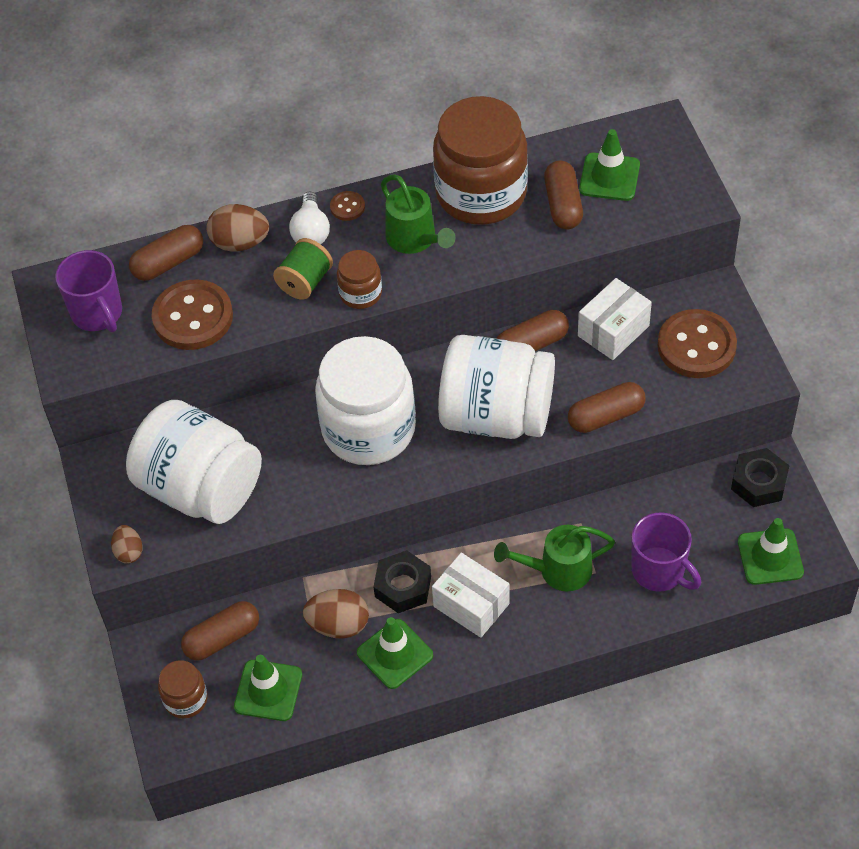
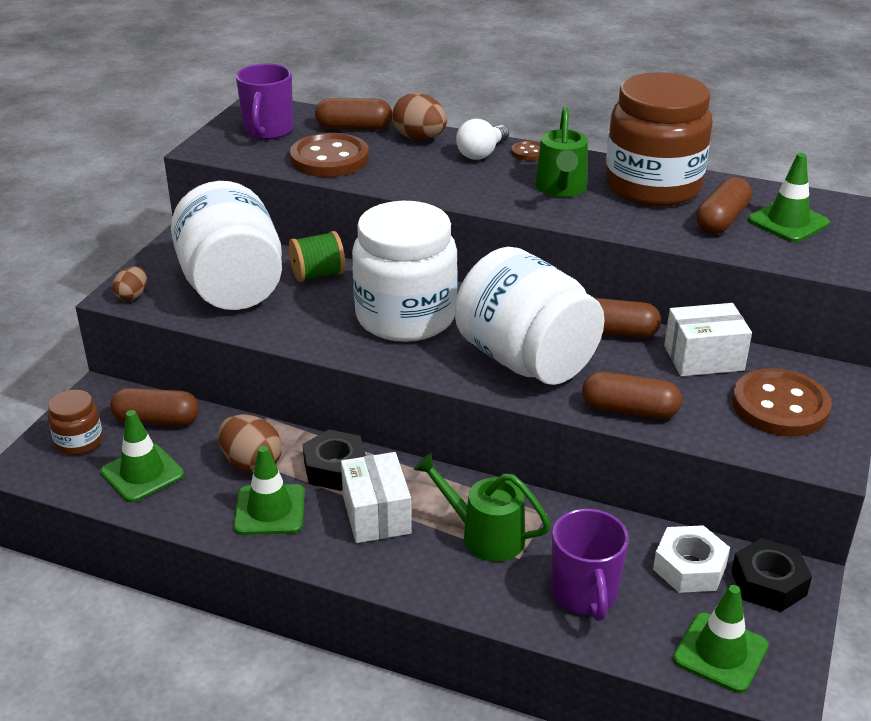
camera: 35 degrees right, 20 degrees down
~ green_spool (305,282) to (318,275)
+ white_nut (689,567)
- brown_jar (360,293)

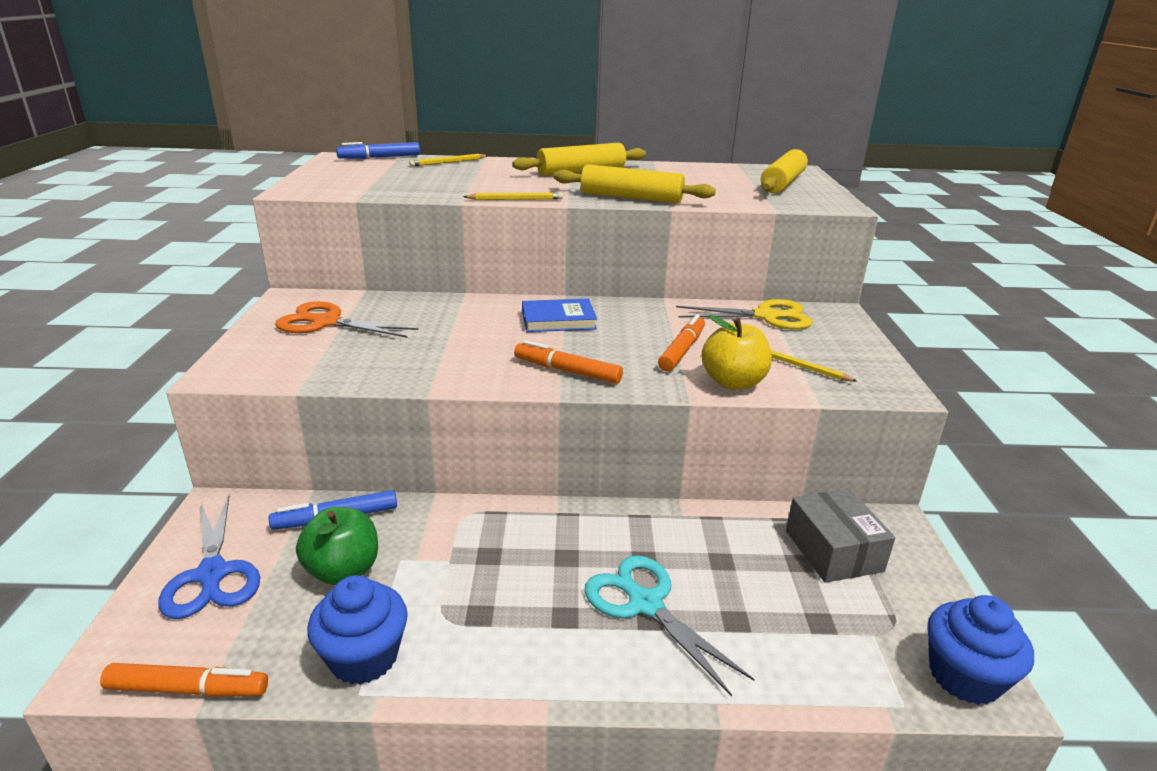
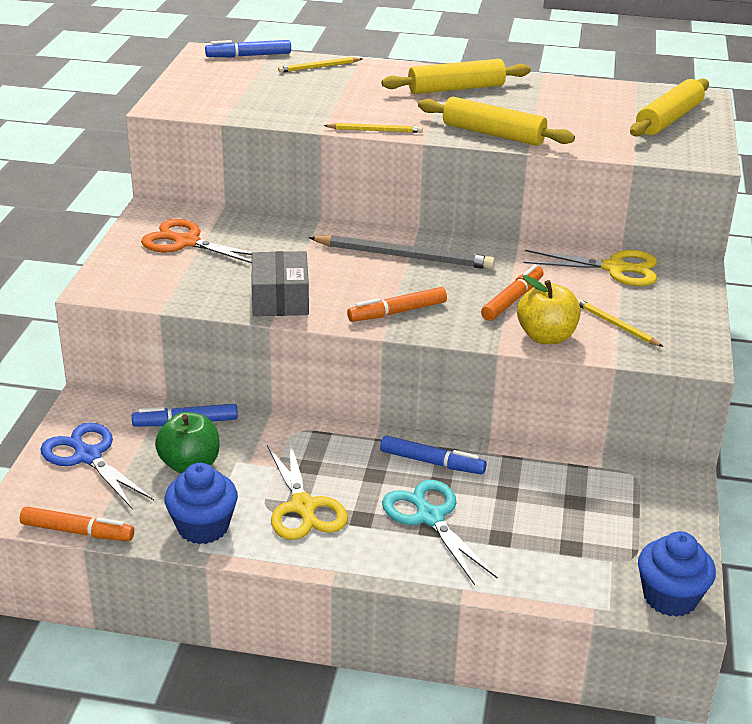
camera: 10 degrees right, 5 degrees up
~ blue_scissors (212,575) = (88,456) 150 degrees clockwise
~ grey_box (833,551) to (280,299)
+ yellow_scissors (303,507)
~ blue_book (558,320) to grey_pencil (404,256)
~ orange_marker (567,371) = (397,312) 60 degrees counterclockwise
+ blue_marker (432,462)

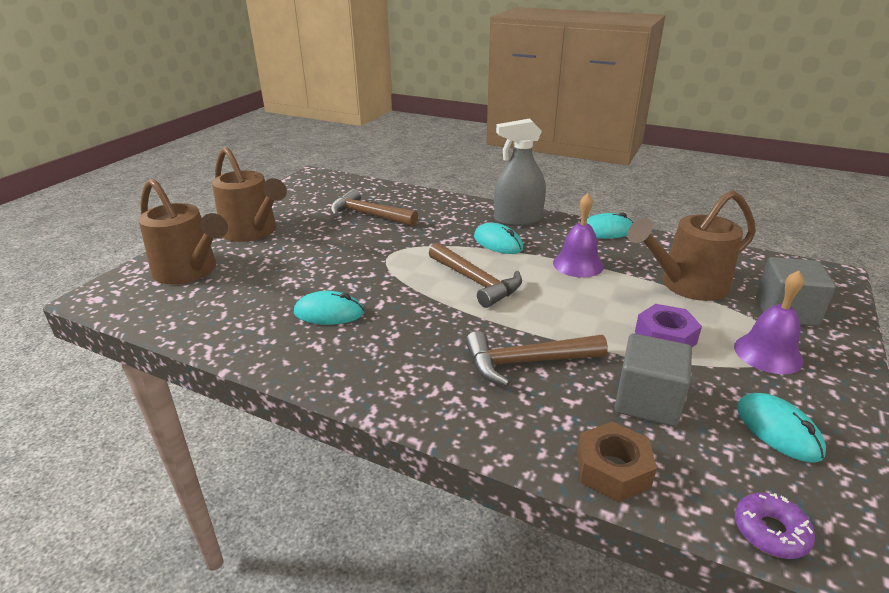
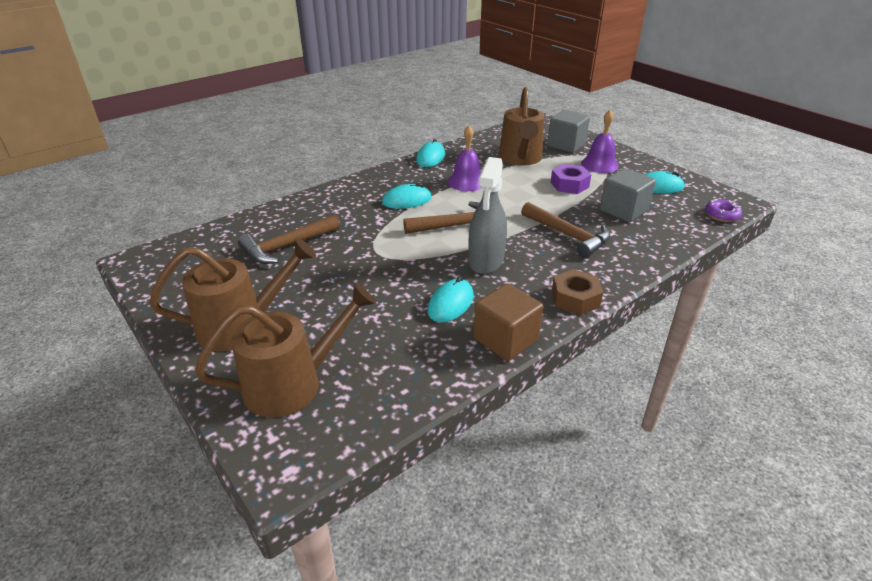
camera: 65 degrees left, 5 degrees up
~ grey_spray_bottle (518,219) to (486,260)
+ brown_cube (505,339)
~ brown_hammer (526,362) = (568,235) 60 degrees counterclockwise
~ brown_nut (613,469) to (575,298)

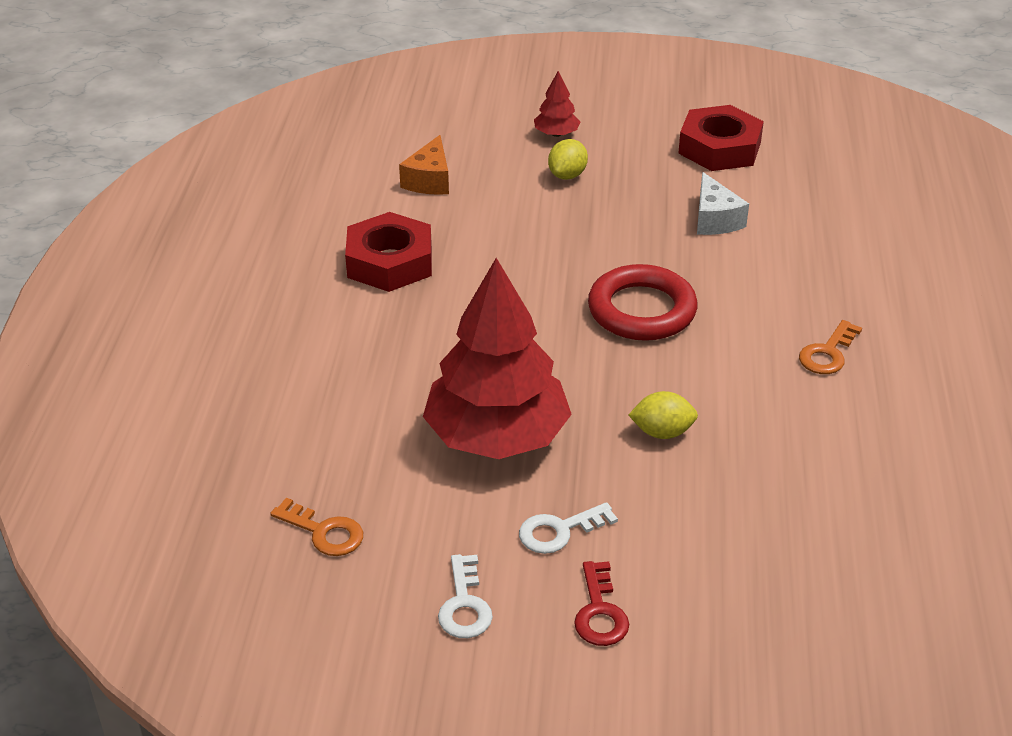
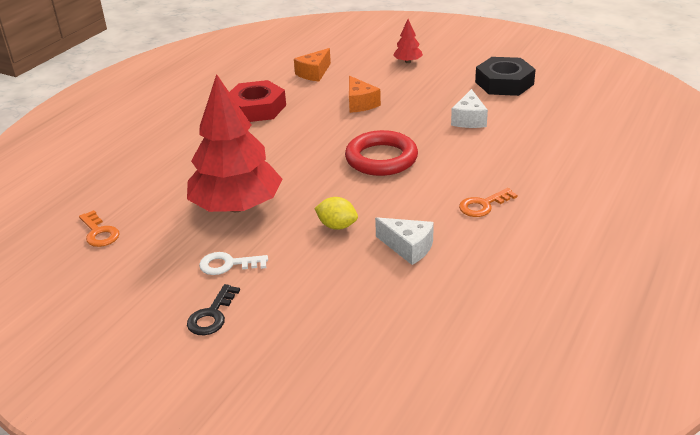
camera: 25 degrees right, 5 degrees down
~ red_key (600,612) to black_key (212,315)
+ orange_cheese (360,103)
+ white_cheese (408,247)
~ red_nut (719,148) to black_nut (504,83)
- white_key (464,605)
- yellow_lemon (567,175)

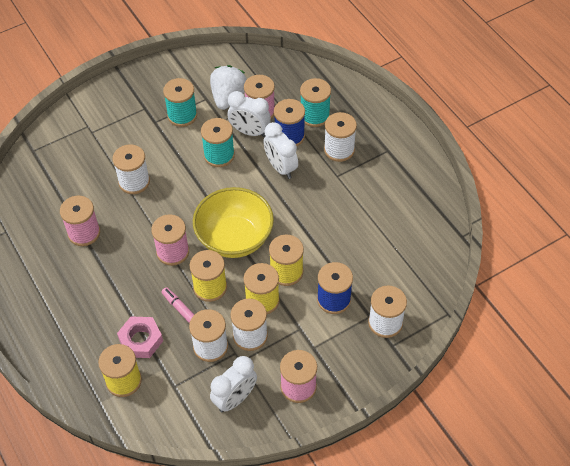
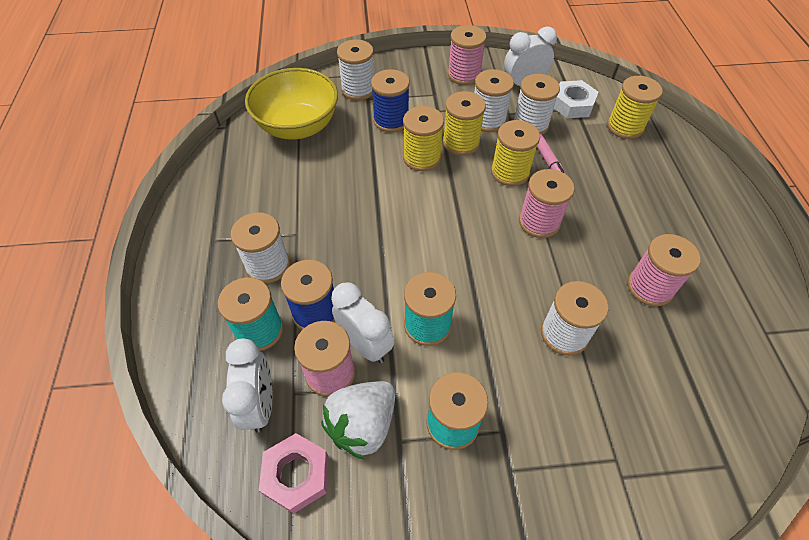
camera: 155 degrees left, 0 degrees up
~ white_clock (281,167) to (260,404)
~ yellow_bowl (234,238) to (298,127)
~ pink_nut (141,340) to (296,475)
+ white_nut (572,104)

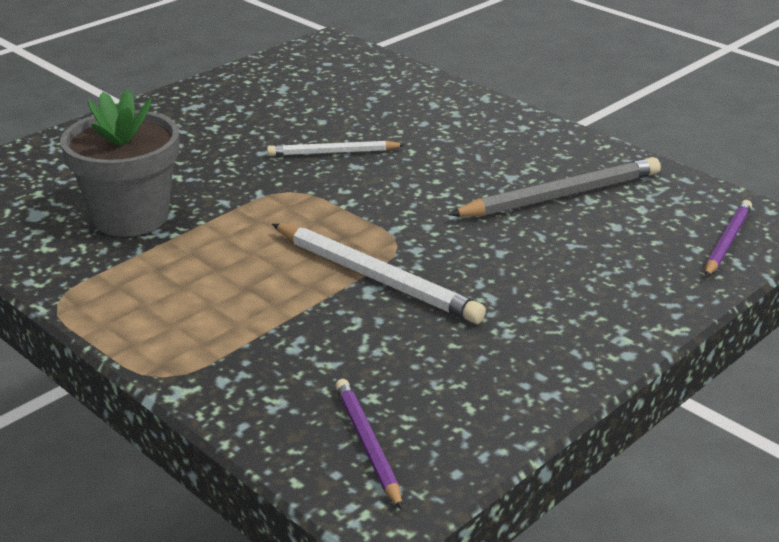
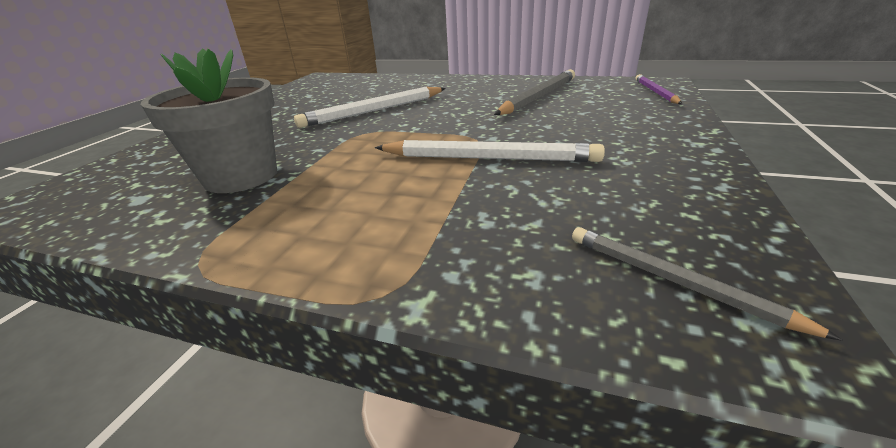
camera: 25 degrees left, 0 degrees up
~ white_pencil (333,152) = (374,111) x1.64
~ purple_pencil (367,444) to grey_pencil (674,281)

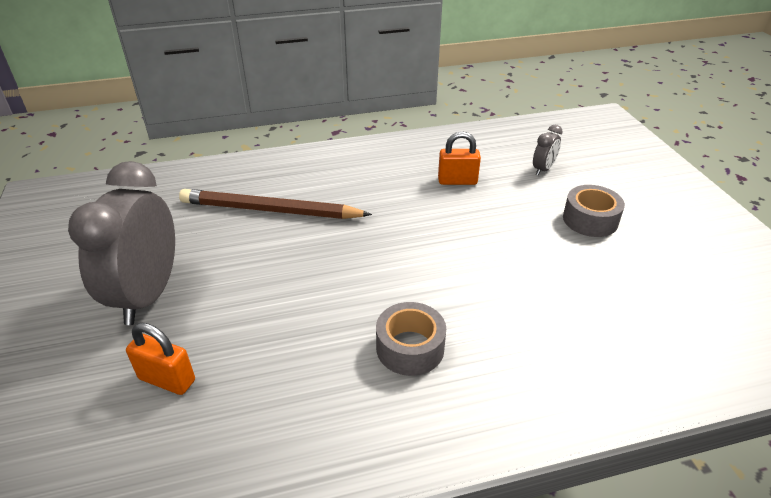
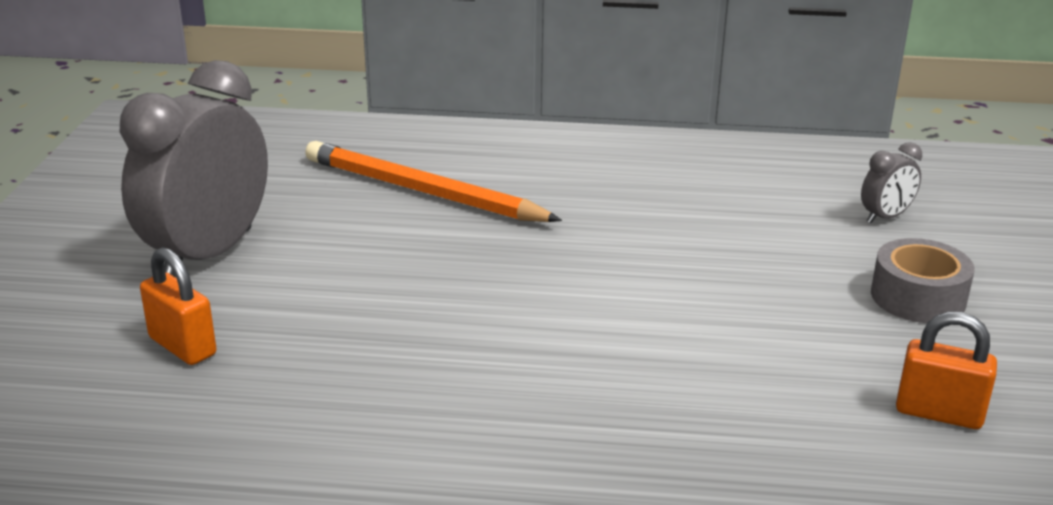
camera: 20 degrees right, 10 degrees down
~ brown_pencil (270,210) to orange_pencil (422,191)
~ orange_padlock (457,181) to (938,413)
- grey_tape (410,348)

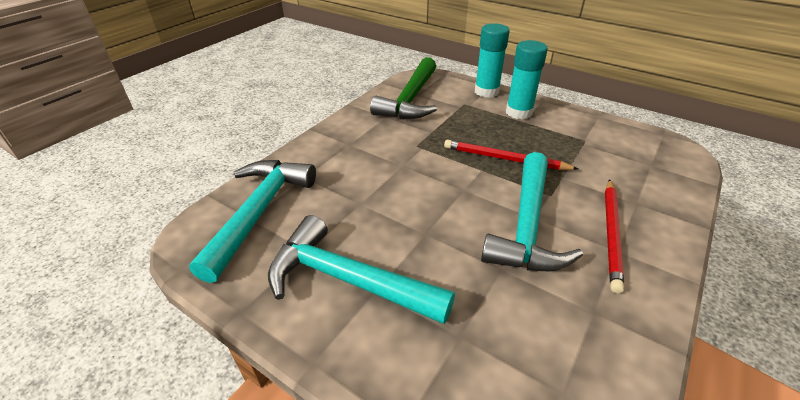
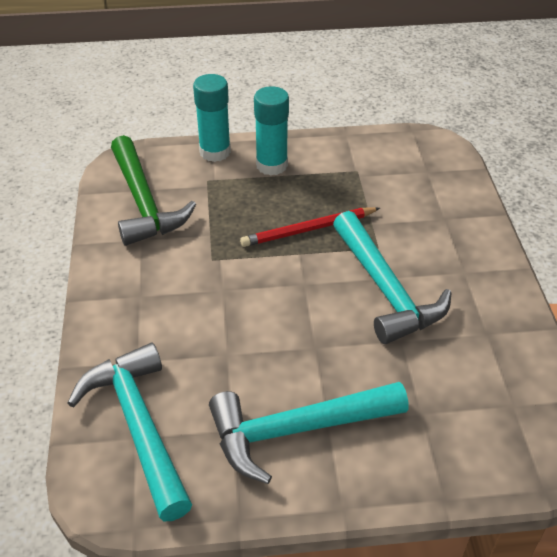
camera: 40 degrees left, 5 degrees up
- red_pencil (611,234)

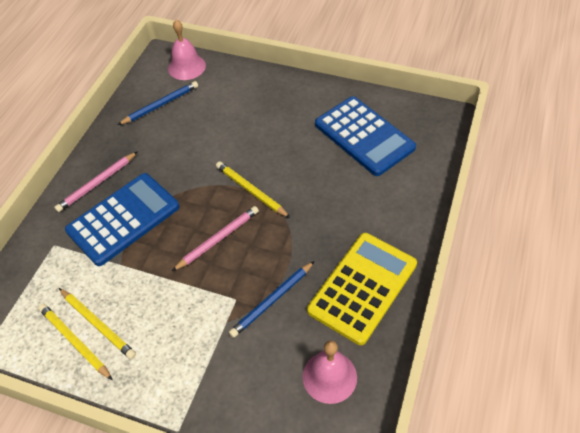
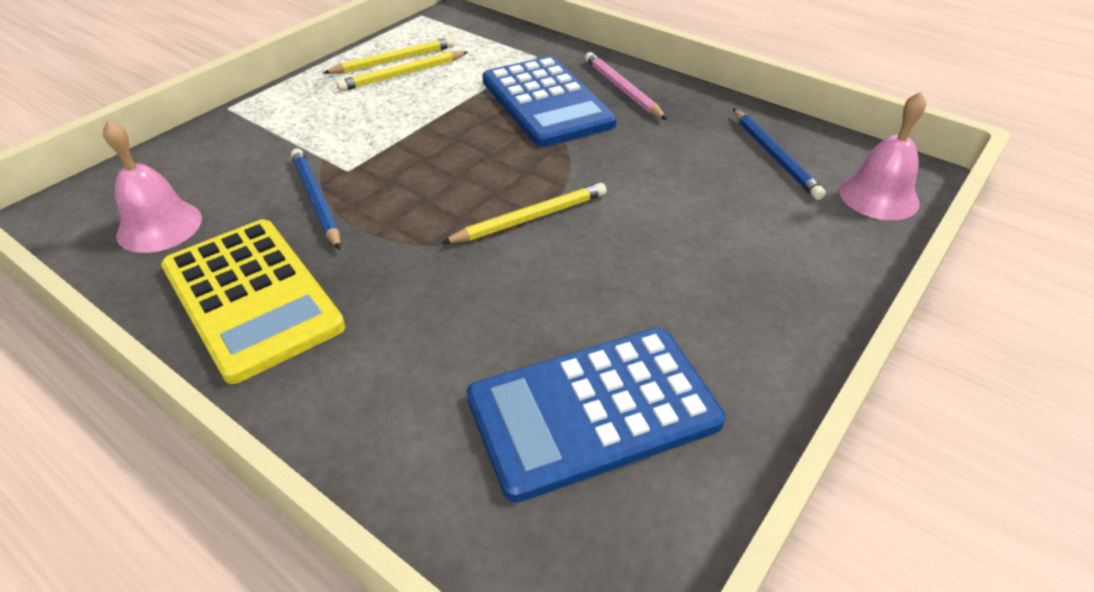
camera: 105 degrees right, 10 degrees down
- pink_pencil (218,239)

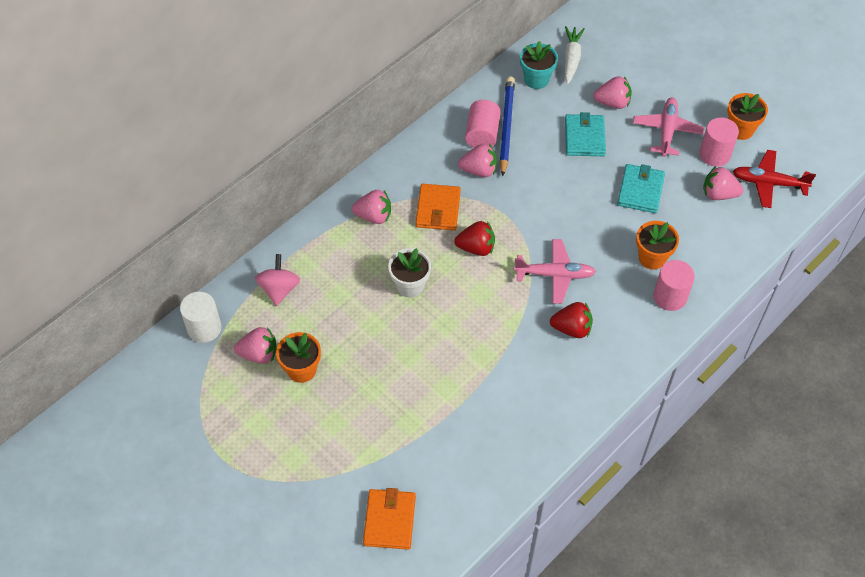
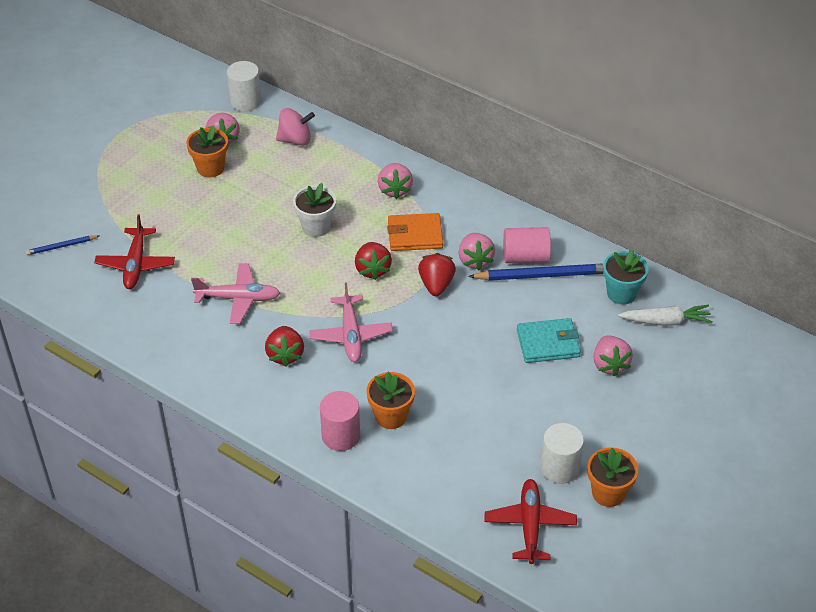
camera: 80 degrees right, 10 degrees down
~ orange_wallet (389,520) to blue_pencil (61,246)
+ red_plane (136,265)
~ pink_plane (667,131) to (238,298)
+ red_strawberry (436,285)
~ pink_cylinder (714,154) to white_cylinder (560,468)
- turquoise_wallet (640,190)
- pink_strawberry (718,194)

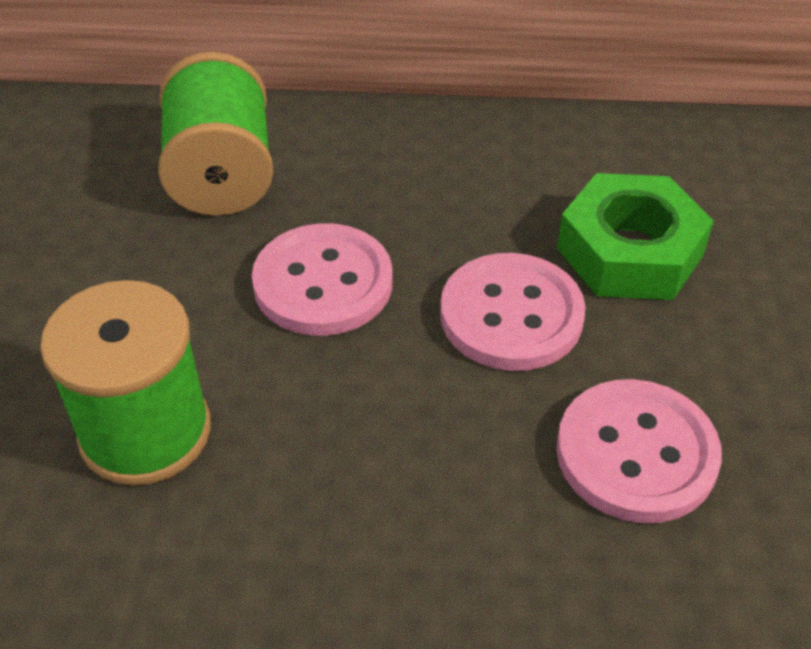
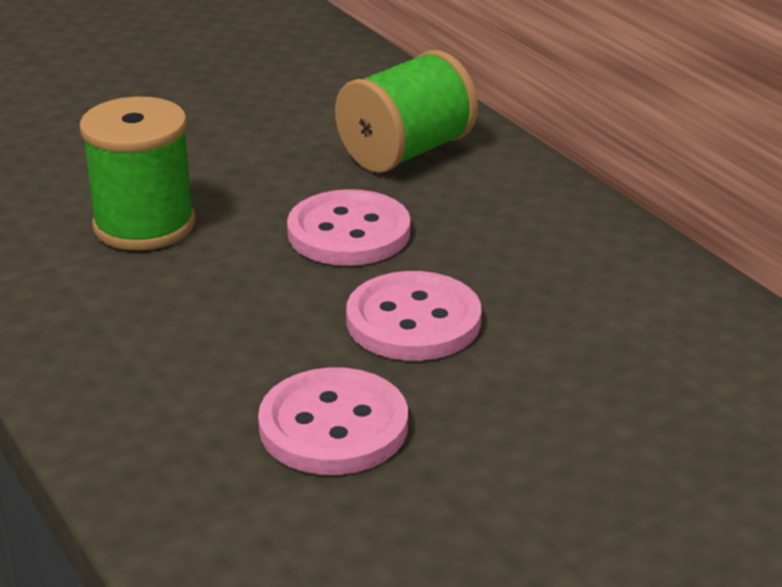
camera: 55 degrees right, 15 degrees down
- green_nut (629,252)

